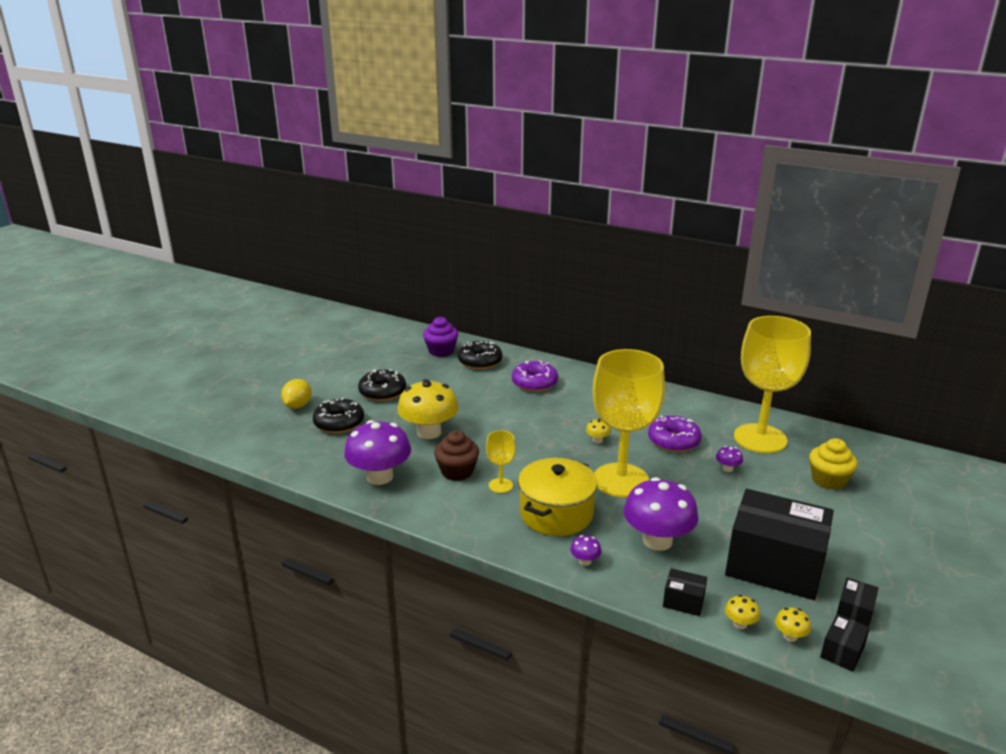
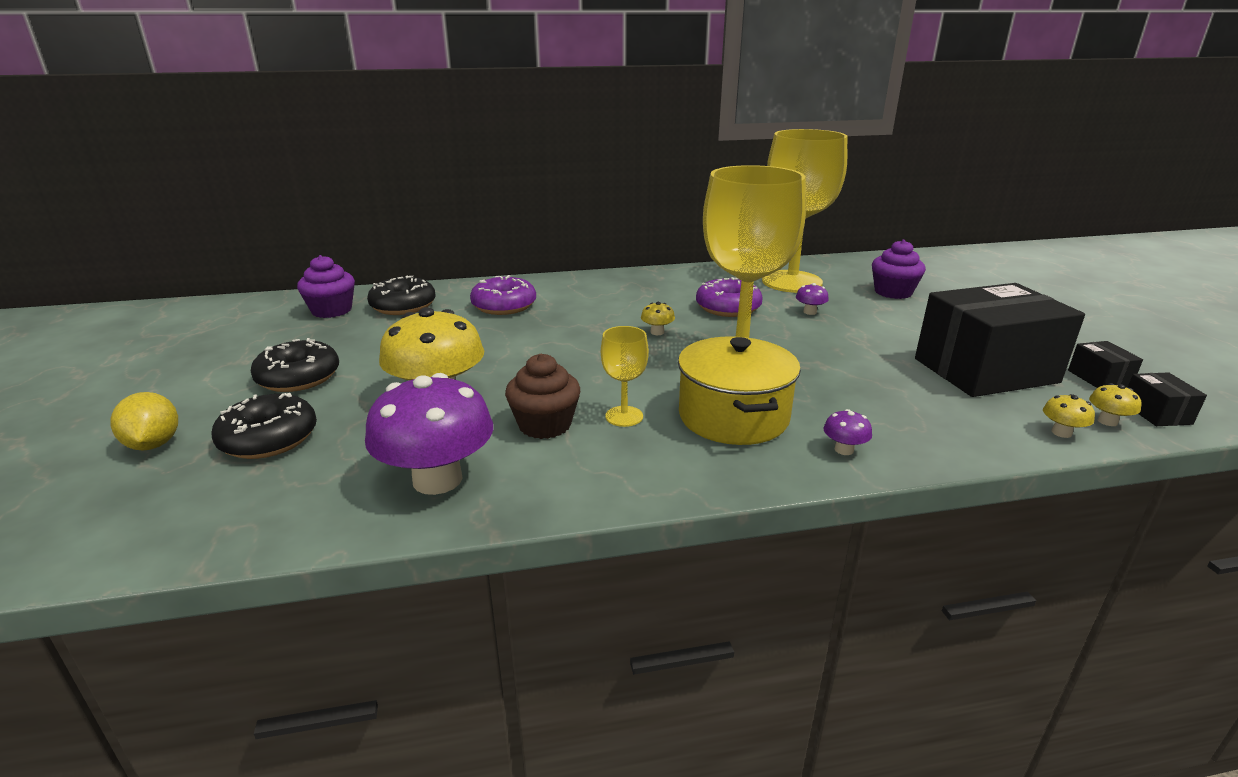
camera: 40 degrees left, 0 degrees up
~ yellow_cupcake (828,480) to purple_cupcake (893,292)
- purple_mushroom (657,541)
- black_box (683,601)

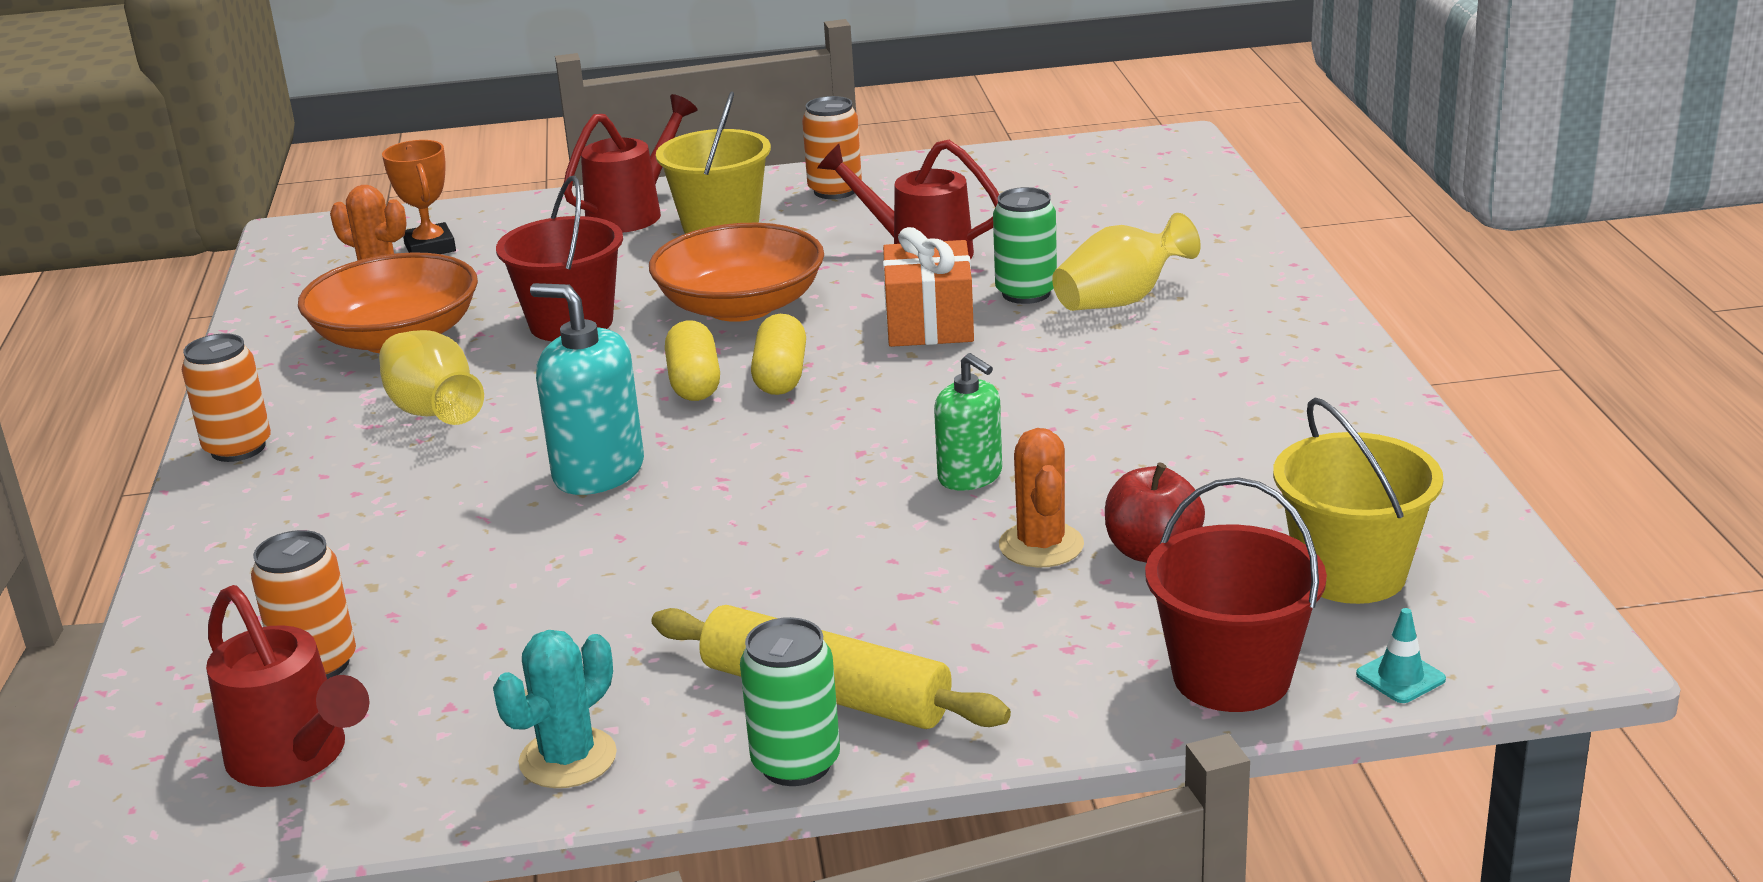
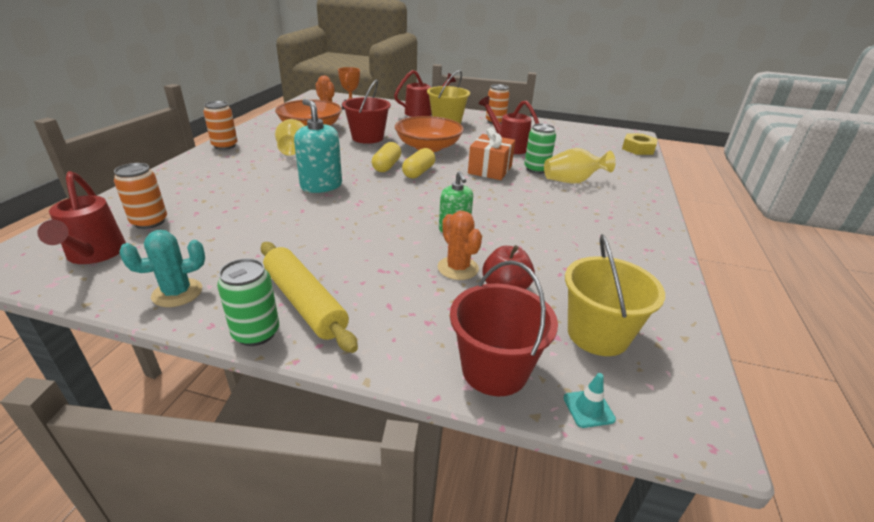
camera: 20 degrees right, 5 degrees up
~ orange_cactus (1041,545) = (458,268) 45 degrees counterclockwise
+ yellow_nut (638,149)

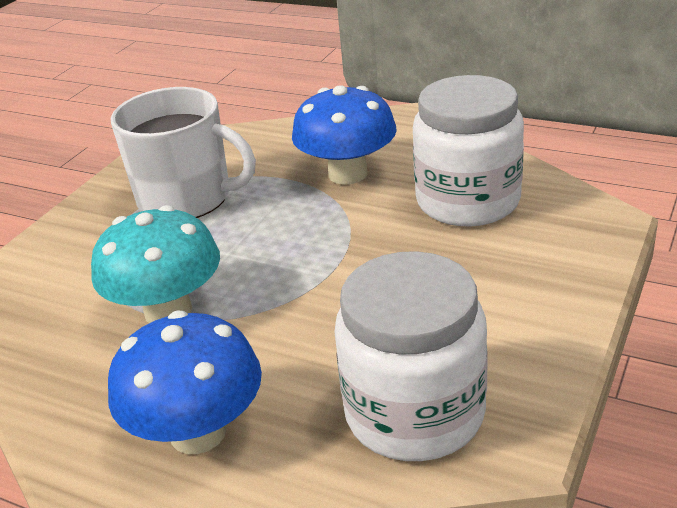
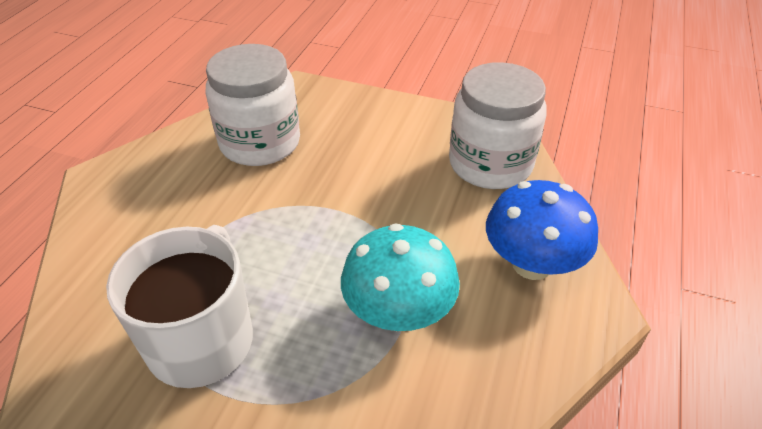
camera: 100 degrees left, 10 degrees up
- blue_mushroom (348,174)

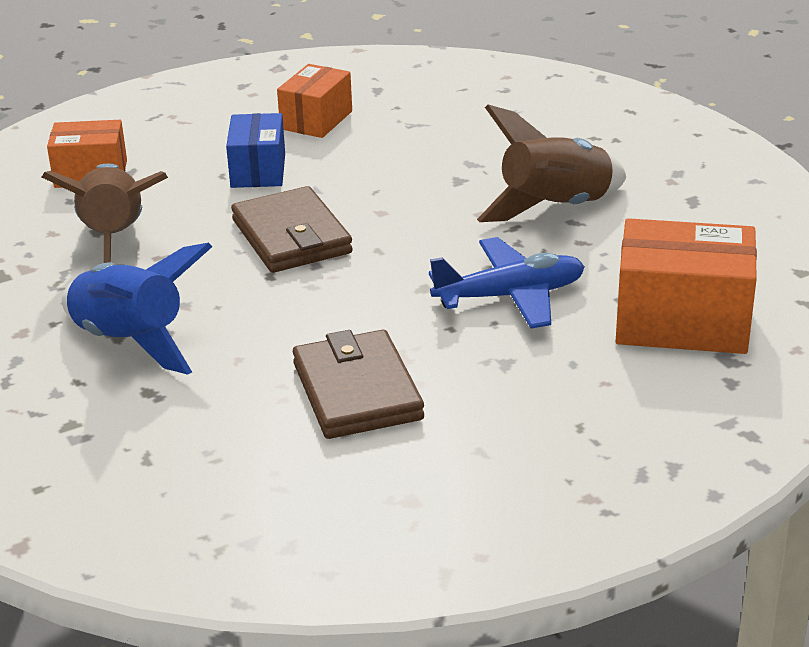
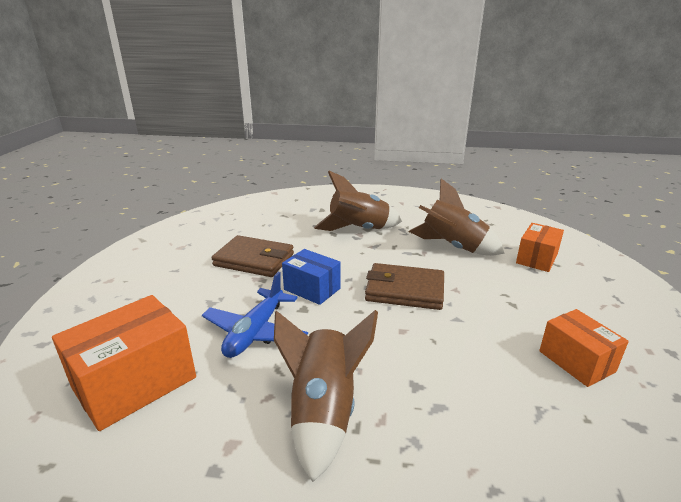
camera: 125 degrees right, 5 degrees down
~ blue_box (258,170) to (312,289)
~ blue_rocket (131,342) to brown_rocket (358,230)

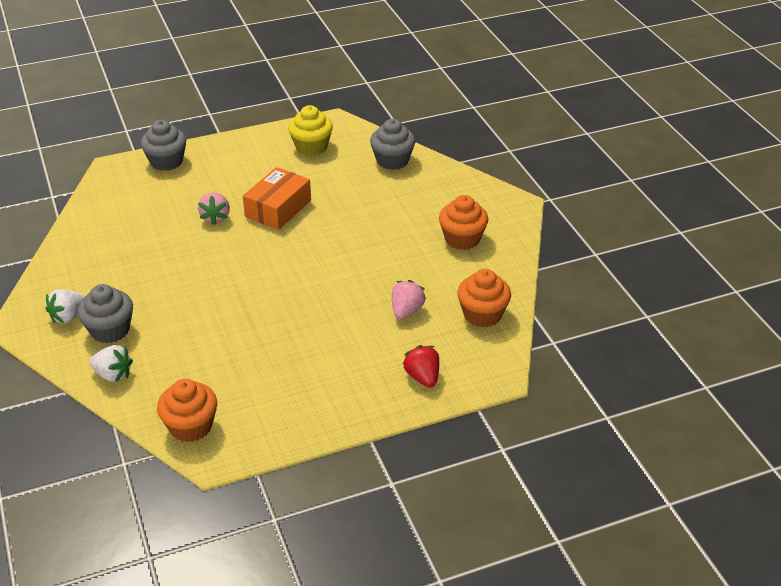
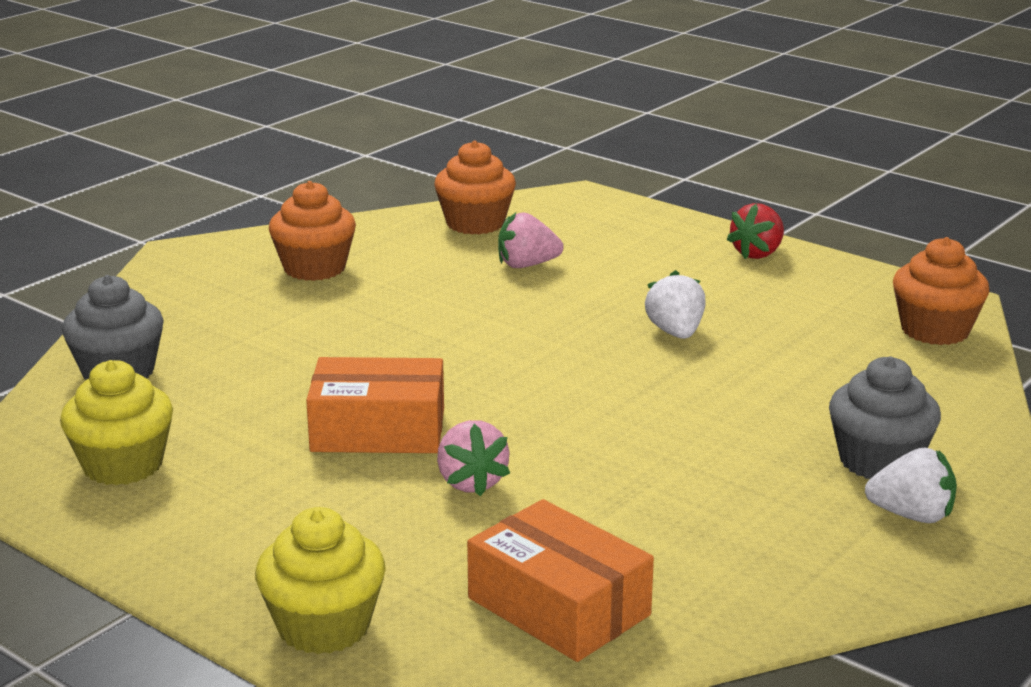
camera: 120 degrees left, 15 degrees down
~ grey_cupcake (166,161) to yellow_cupcake (324,626)
~ pink_strawberry (215,217) = (471,482) 105 degrees clockwise
+ orange_box (559,606)
~ white_strawberry (113,375) to (675,333)
~ red_strawberry (422,377) to (758,253)

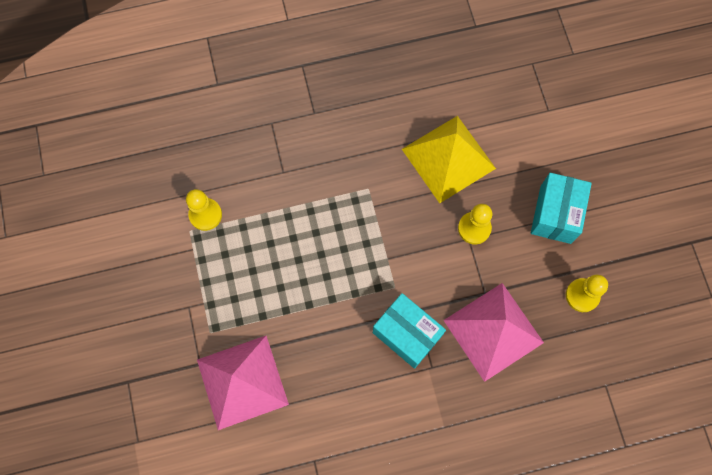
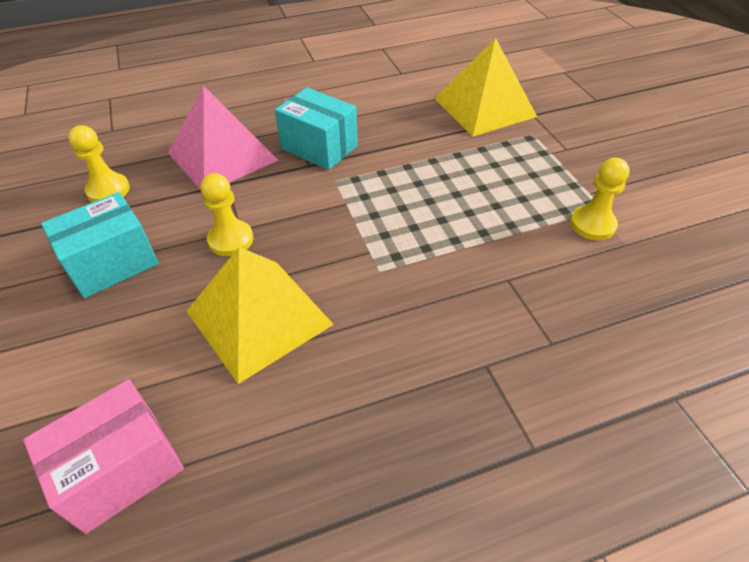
camera: 175 degrees right, 25 degrees down
+ pink_box (121,470)
~ turquoise_box (555,214) = (112,263) 45 degrees clockwise
~ pink_pyramid (242,381) to yellow_pyramid (484,107)

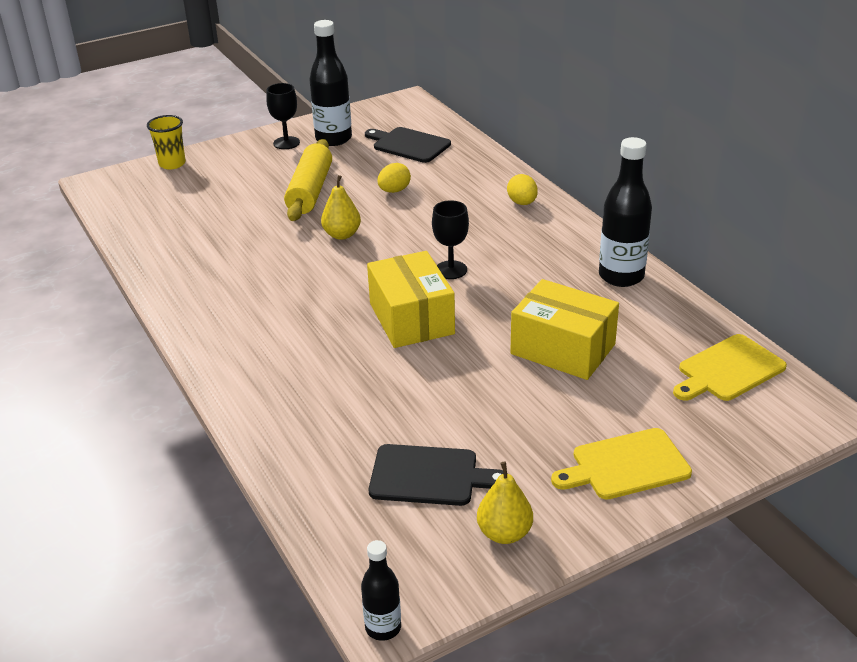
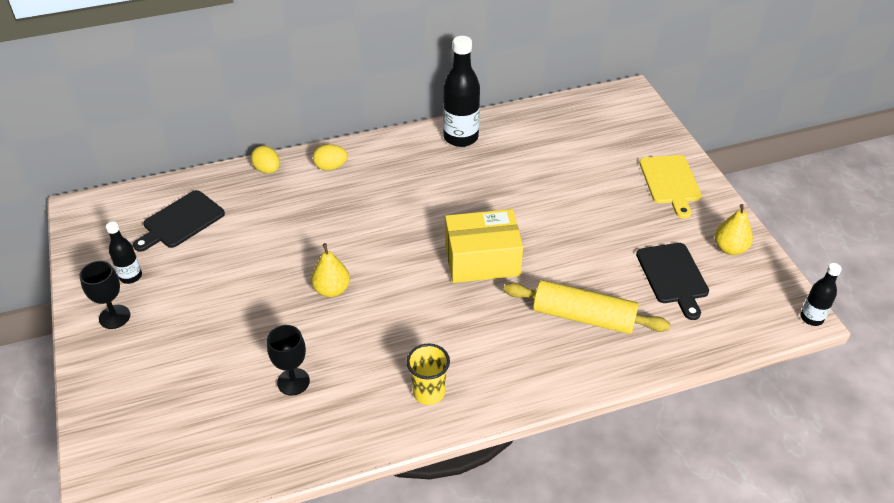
camera: 80 degrees left, 10 degrees up
~ black_bottle (333,139) = (131,276) x0.55
~ yellow_egg (394,191) to (267,170)
~ black_goblet (451,270) to (293,382)
~ yellow_cup (172,164) to (429,392)
~ yellow_rolling_pin (310,191) to (583,317)
~ black_cutting_board (429,476) = (673,276) 150 degrees clockwise
- yellow_box (563,349)
- yellow_cutting_board (728,370)

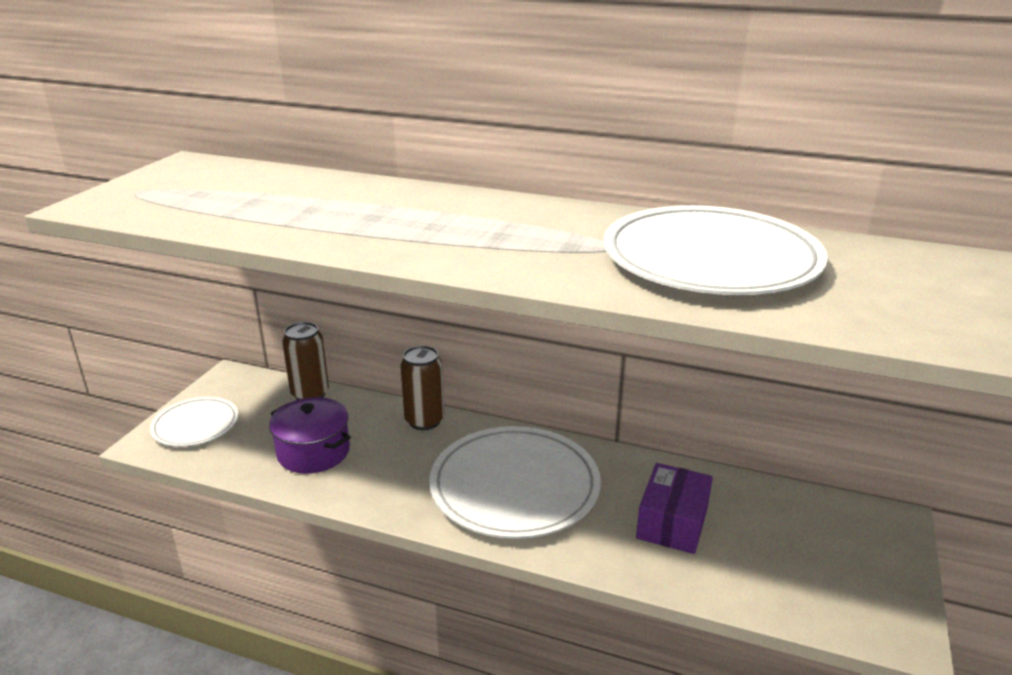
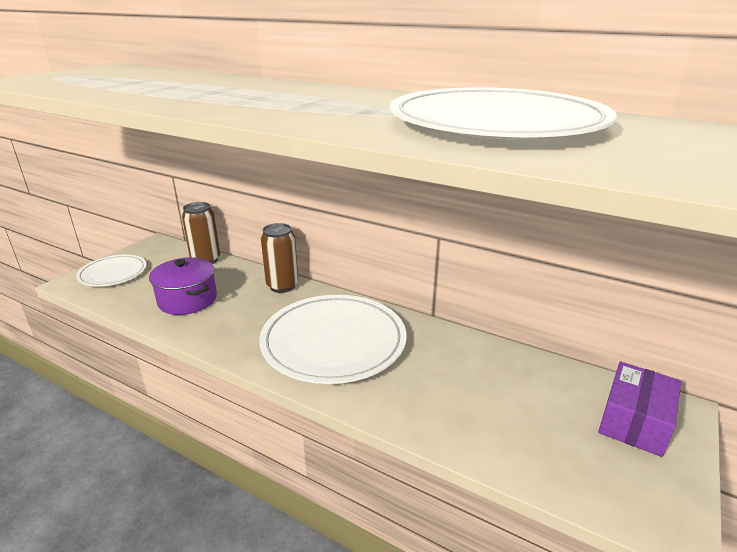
camera: 10 degrees right, 0 degrees up
~ purple_box (672,522) to (634,421)

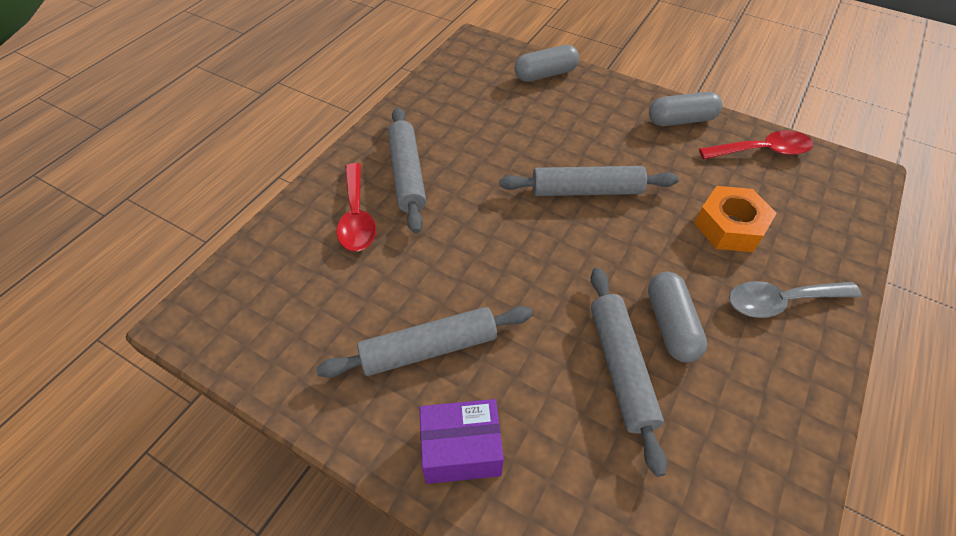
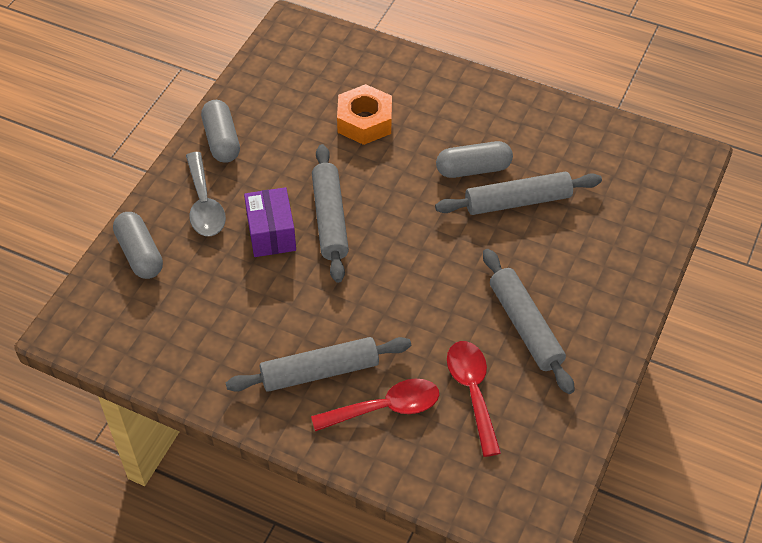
camera: 95 degrees left, 0 degrees up
~ grey_spoon (781,301) to (204,204)
~ purple_box (461,450) to (271,233)
~ red_spoon (761,151) to (472,392)

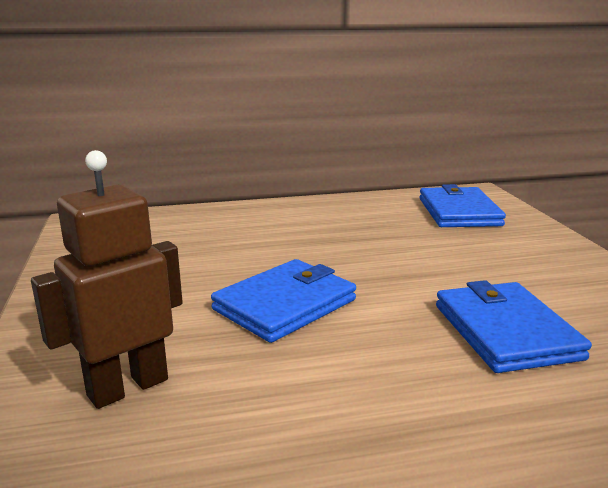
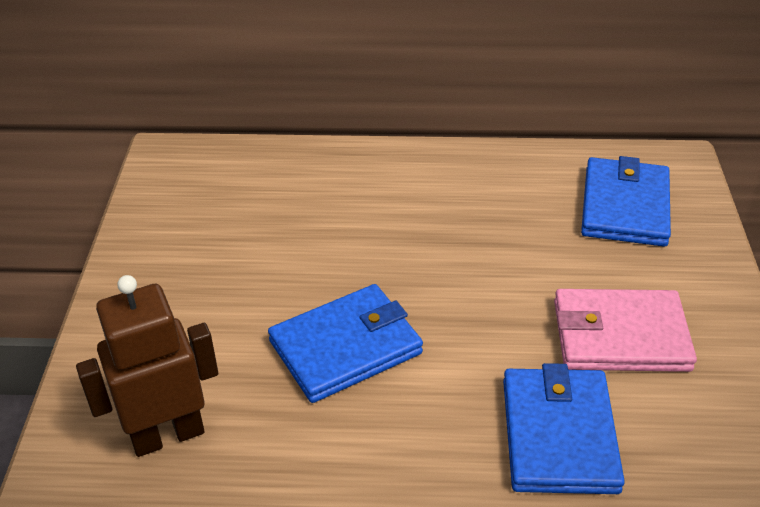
camera: 15 degrees right, 20 degrees up
+ pink_wallet (620,335)

